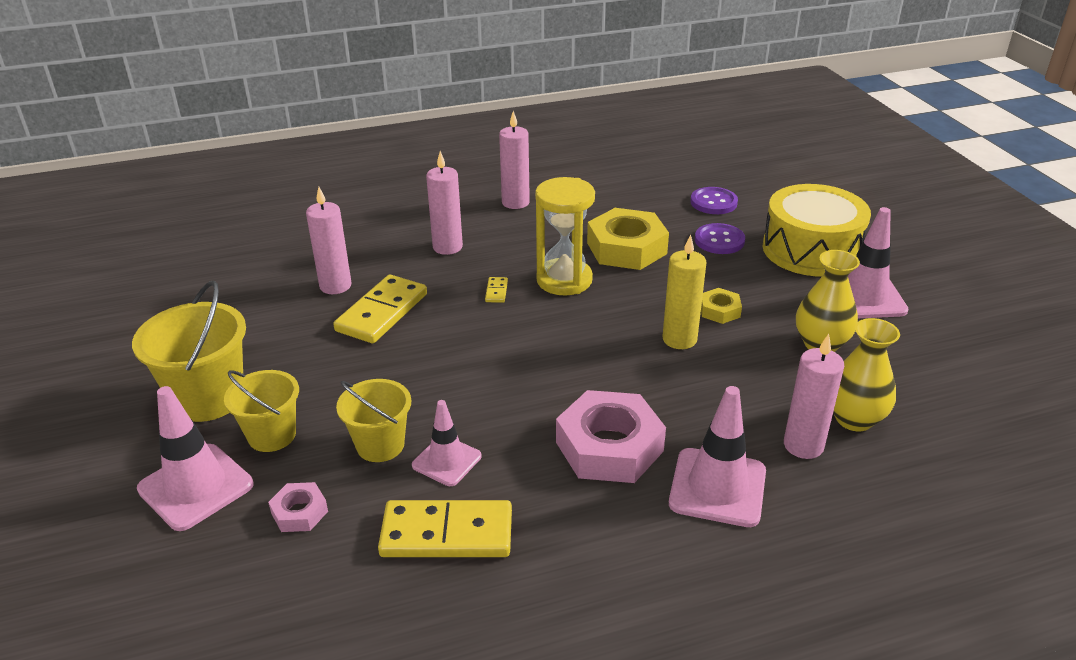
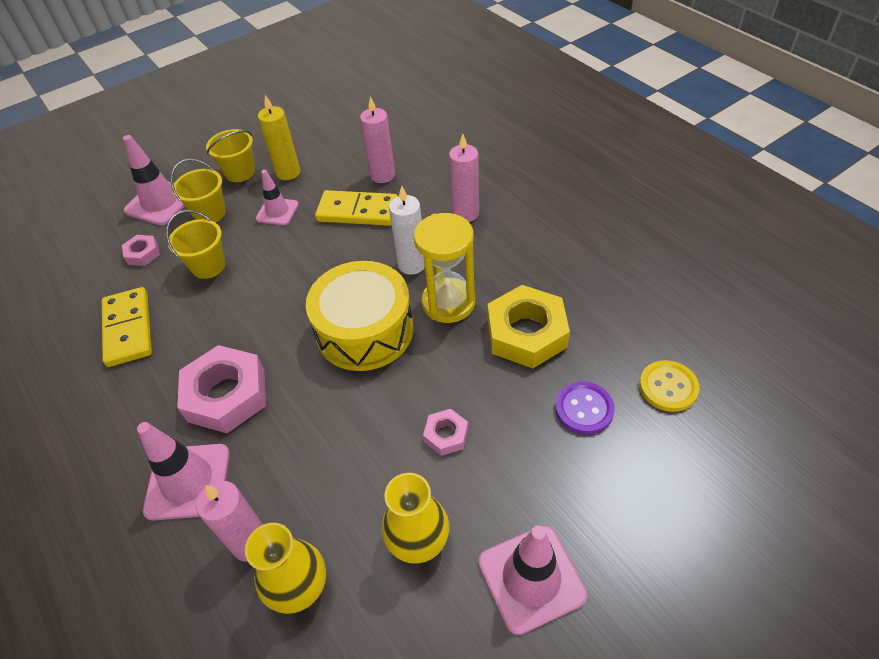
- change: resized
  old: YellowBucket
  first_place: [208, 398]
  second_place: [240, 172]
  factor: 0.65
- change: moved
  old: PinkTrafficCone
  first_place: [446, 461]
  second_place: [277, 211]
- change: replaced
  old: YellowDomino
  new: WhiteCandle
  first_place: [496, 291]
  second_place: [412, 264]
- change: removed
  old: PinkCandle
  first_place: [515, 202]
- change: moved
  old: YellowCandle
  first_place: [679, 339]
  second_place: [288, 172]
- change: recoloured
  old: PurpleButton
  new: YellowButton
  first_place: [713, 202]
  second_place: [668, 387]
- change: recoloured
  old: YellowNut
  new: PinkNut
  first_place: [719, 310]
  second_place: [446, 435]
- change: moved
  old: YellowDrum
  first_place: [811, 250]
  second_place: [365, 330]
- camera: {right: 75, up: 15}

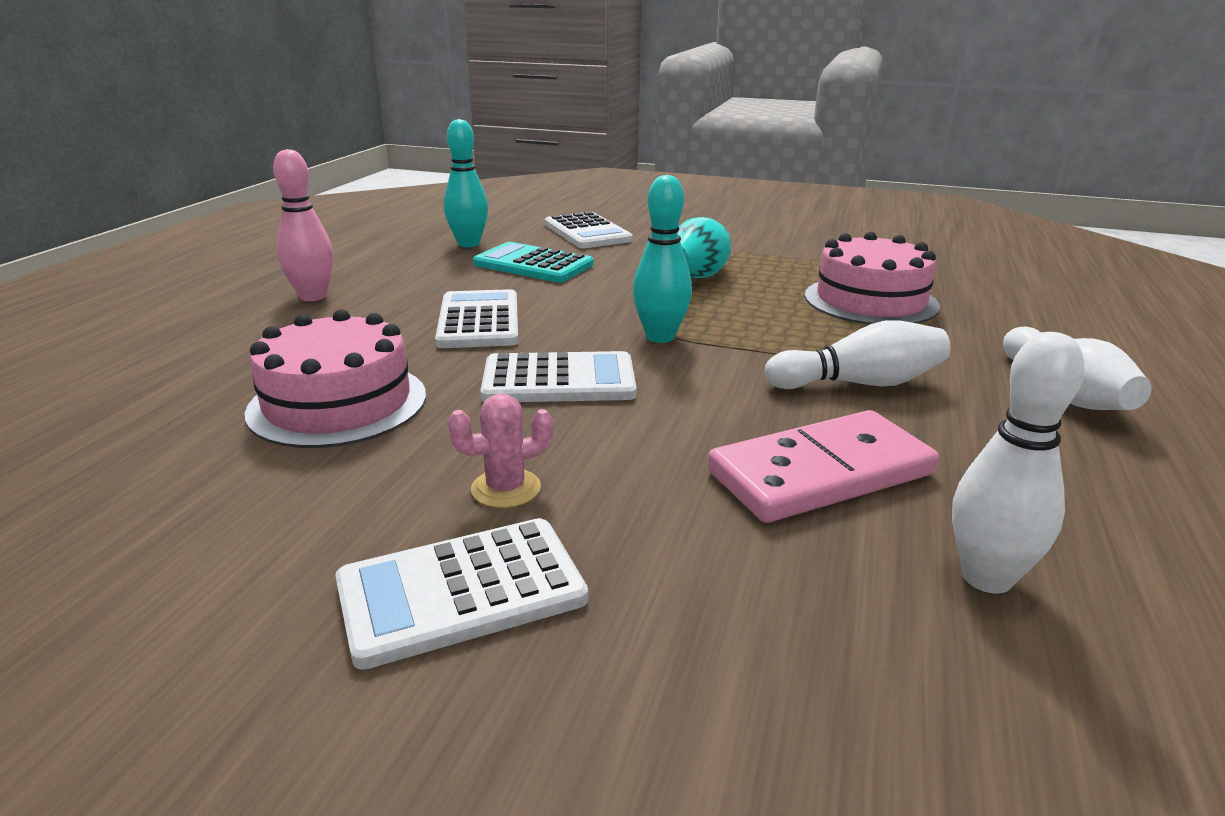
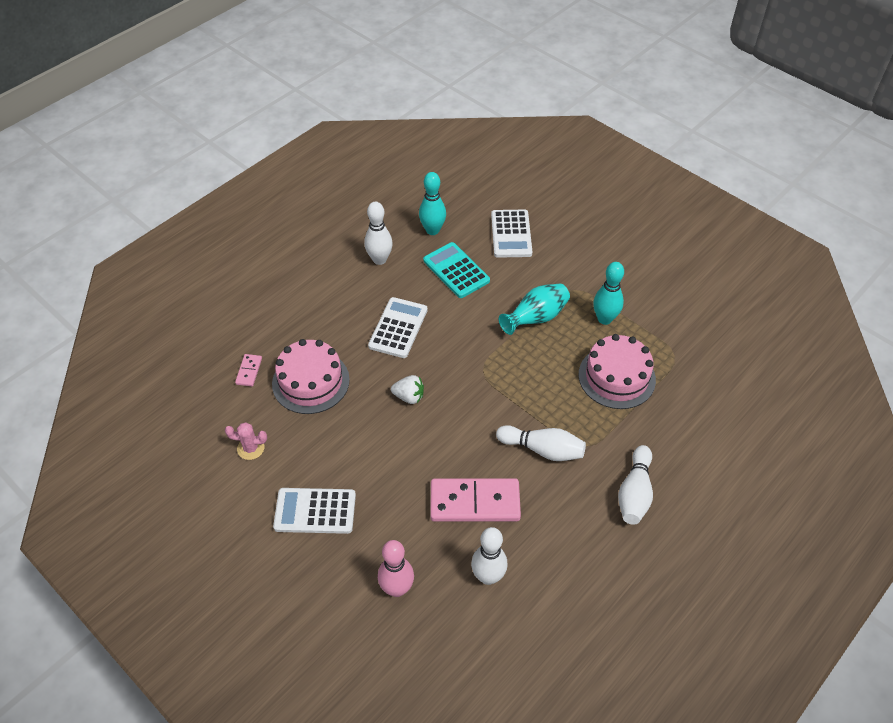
- change: moved
  old: PinkBowlingPin
  first_place: [313, 296]
  second_place: [397, 588]
- change: moved
  old: PinkCactus
  first_place: [506, 489]
  second_place: [251, 448]
- change: replaced
  old: WhiteCalculator
  new: WhiteStrawberry
  first_place: [559, 380]
  second_place: [409, 397]
- change: moved
  old: TurquoiseBowlingPin
  first_place: [660, 337]
  second_place: [604, 319]
- change: added
  new: PinkDomino
  second_place: [249, 371]
- change: added
  new: WhiteBowlingPin
  second_place: [379, 259]
- camera: {right: 25, up: 25}

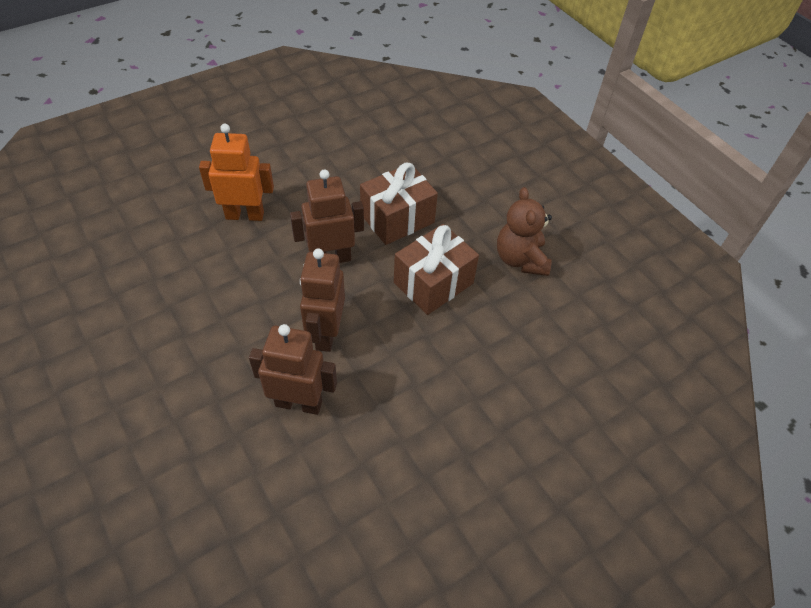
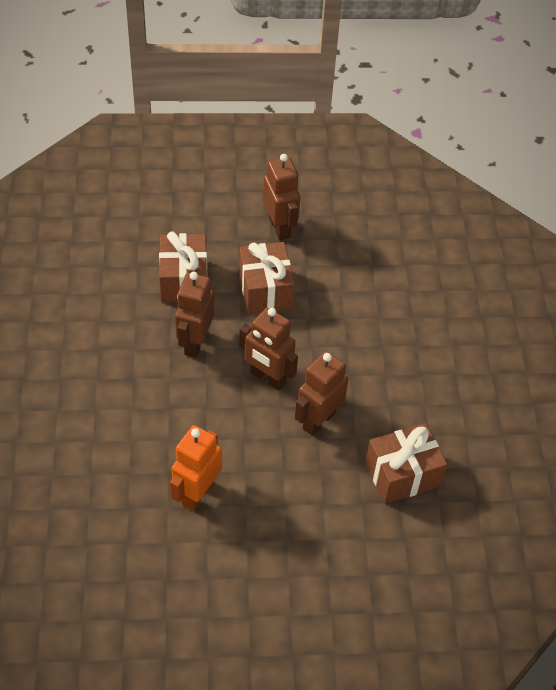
- change: moved
  old: OrangeRobot
  first_place: [245, 215]
  second_place: [197, 493]
- change: replaced
  old: BrownTeddyBear
  new: BrownRobot
  first_place: [520, 259]
  second_place: [280, 227]
- change: added
  new: BrownGift
  second_place: [402, 474]
- camera: {right: -60, up: 0}

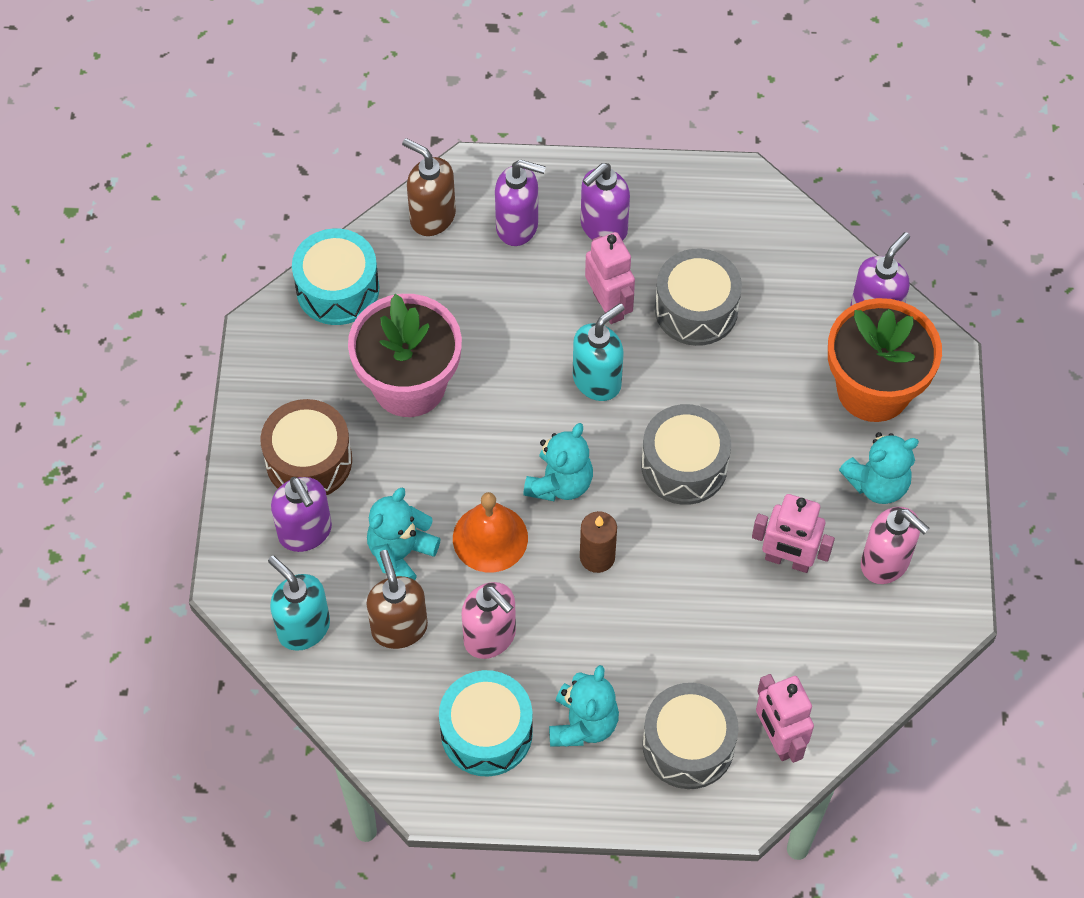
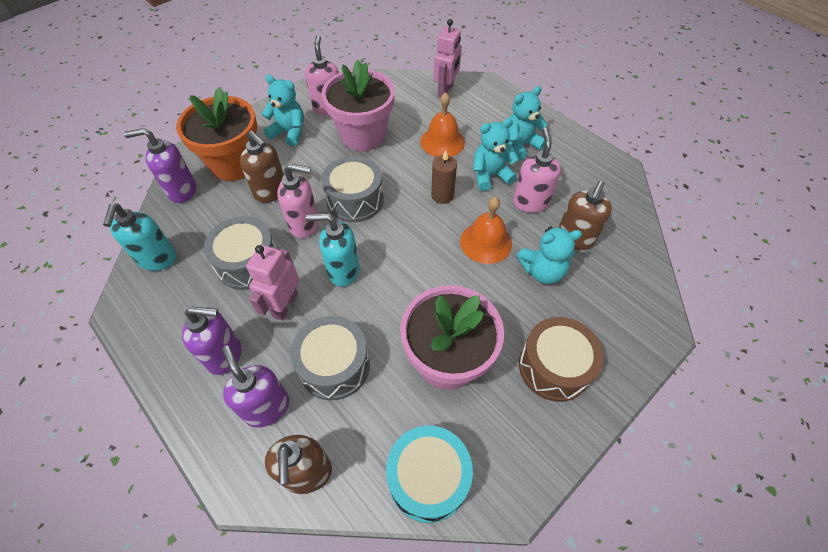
- change: moved
  old: TurquoiseSoapDispenser
  first_place: [303, 628]
  second_place: [157, 259]
- change: removed
  old: PurpleSoapDispenser
  first_place: [305, 532]
- change: removed
  old: TurquoiseDrum
  first_place: [486, 732]
- change: moved
  old: TurquoiseTeddyBear
  first_place: [560, 483]
  second_place: [490, 175]
- change: moved
  old: GreyDrum
  first_place: [688, 745]
  second_place: [334, 365]
- change: replaced
  old: PinkRobot
  new: PinkFlowerPot
  first_place: [787, 560]
  second_place: [363, 135]
- change: added
  new: BrownSoapDispenser
  second_place: [271, 192]
- change: added
  new: PinkSoapDispenser
  second_place: [304, 224]
- change: added
  new: OrangeBell
  second_place: [442, 141]
- camera: {right: -135, up: -5}

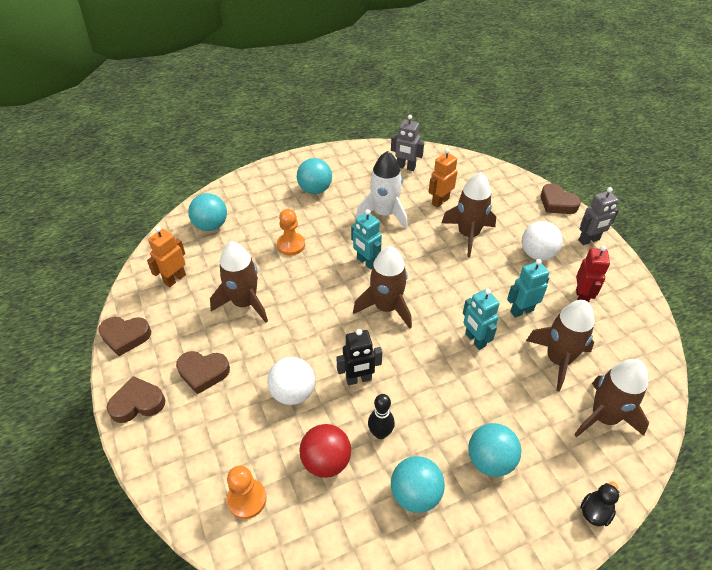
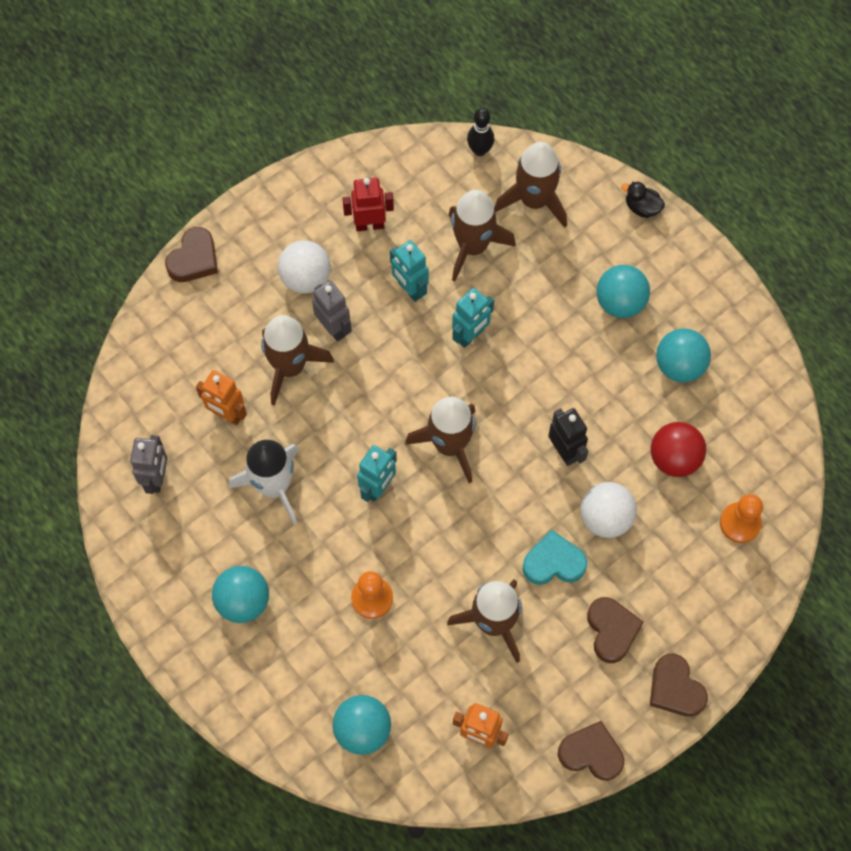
- change: turned
  old: BrownHeart
  first_place: [125, 336]
  second_place: [591, 753]
  degrees: -60
- change: moved
  old: BlackBowlingPin
  first_place: [380, 433]
  second_place: [480, 150]
- change: moved
  old: GreyRobot
  first_place: [589, 240]
  second_place: [334, 328]
- change: added
  new: TurquoiseHeart
  second_place: [553, 562]
- camera: {right: -105, up: 20}

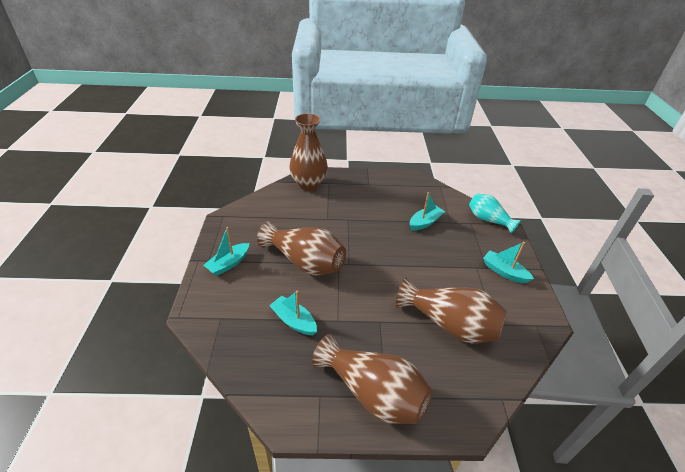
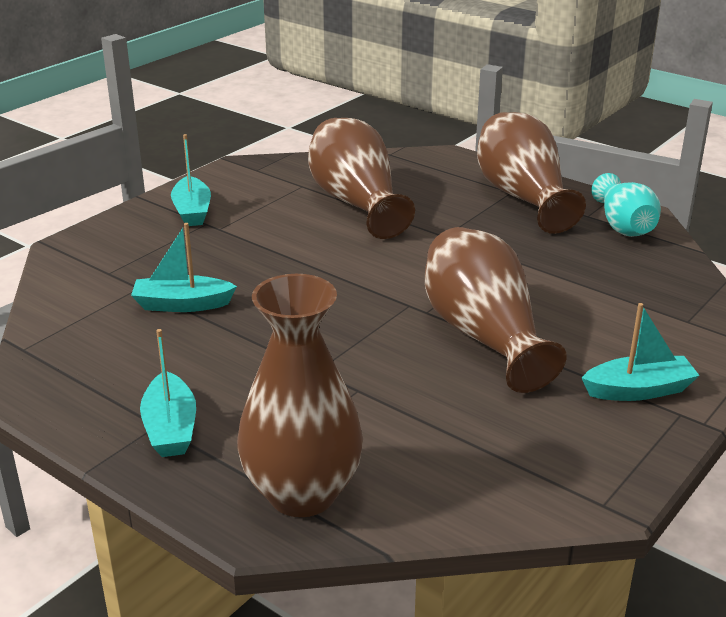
- change: moved
  old: TurquoiseBoat
  first_place: [294, 321]
  second_place: [170, 428]
- change: moved
  old: TurquoiseVase
  first_place: [488, 220]
  second_place: [623, 226]
- camera: {right: -140, up: -10}

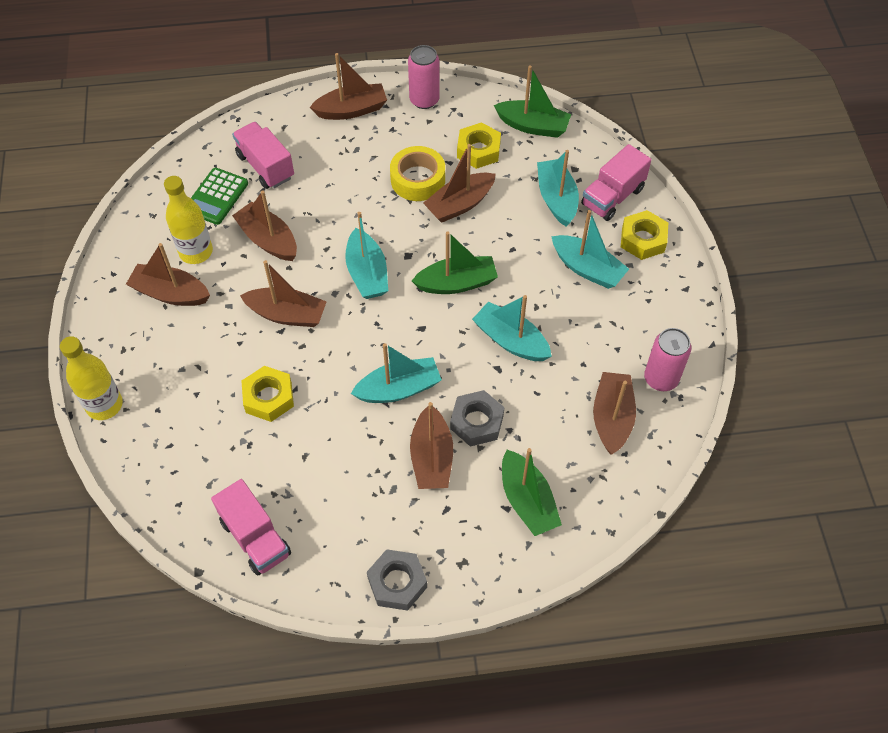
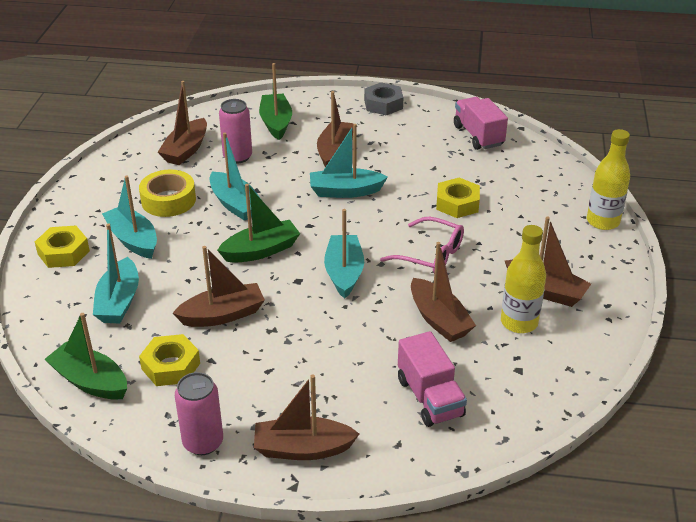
- change: removed
  old: GreenCalculator
  first_place: [216, 197]
- change: replaced
  old: BrownBoat
  new: PinkGlasses
  first_place: [287, 314]
  second_place: [431, 255]
- change: moved
  old: YellowTape
  first_place: [418, 179]
  second_place: [168, 200]
- change: turned
  old: GreenBoat
  first_place: [457, 283]
  second_place: [261, 250]
  degrees: 150
- change: removed
  old: GreyNut
  first_place: [476, 422]
- change: removed
  old: PinkTruck
  first_place: [612, 197]
- change: moved
  old: PinkCan
  first_place: [661, 378]
  second_place: [237, 157]
- camera: {right: -165, up: -20}

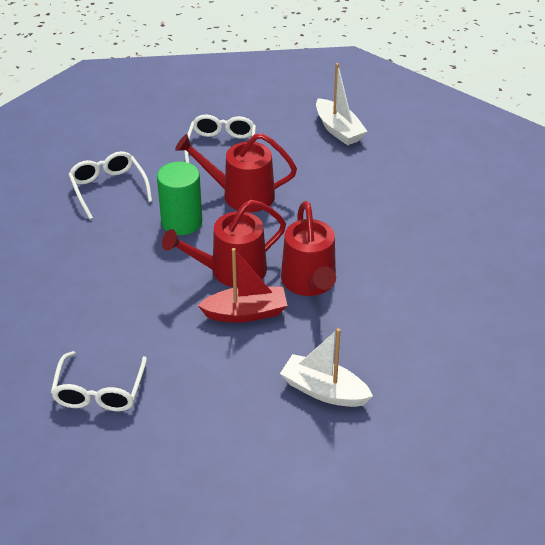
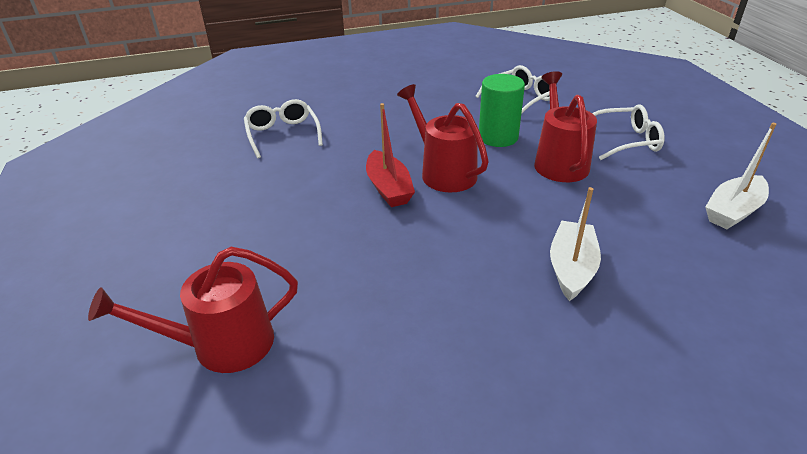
- change: turned
  old: WhiteGlasses
  first_place: [99, 392]
  second_place: [282, 134]
  degrees: 75
- change: moved
  old: WhiteBoat
  first_place: [324, 390]
  second_place: [571, 268]
- change: moved
  old: RedWateringCan
  first_place: [310, 283]
  second_place: [221, 345]
- camera: {right: 80, up: -5}

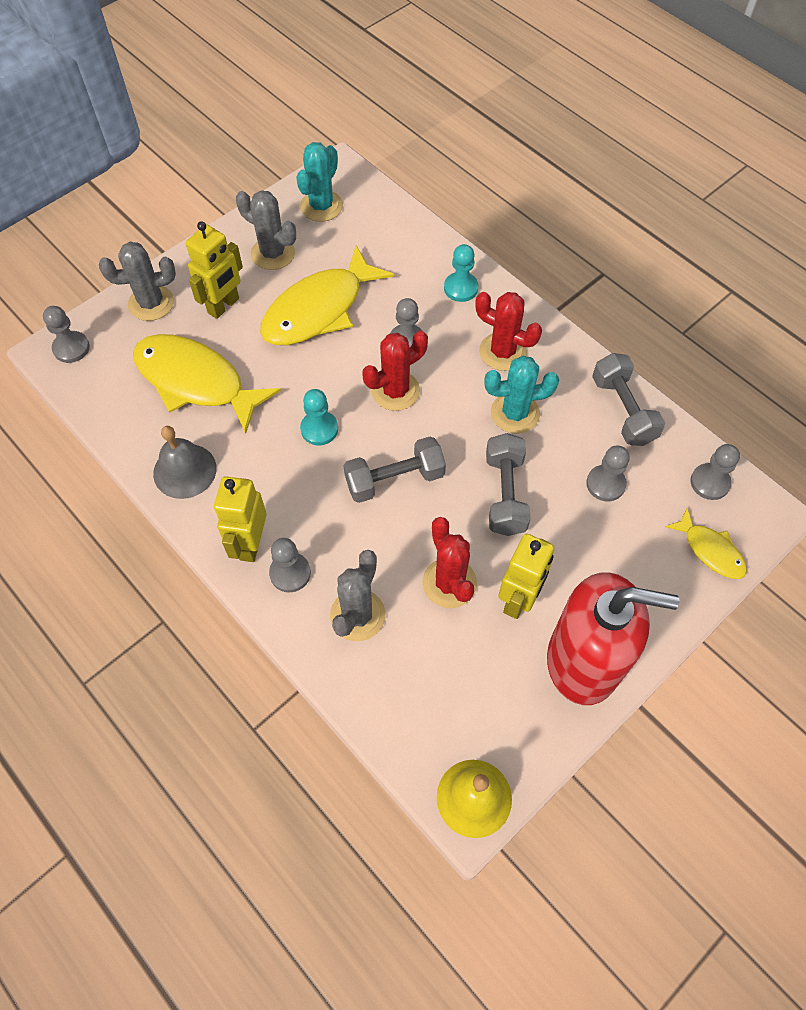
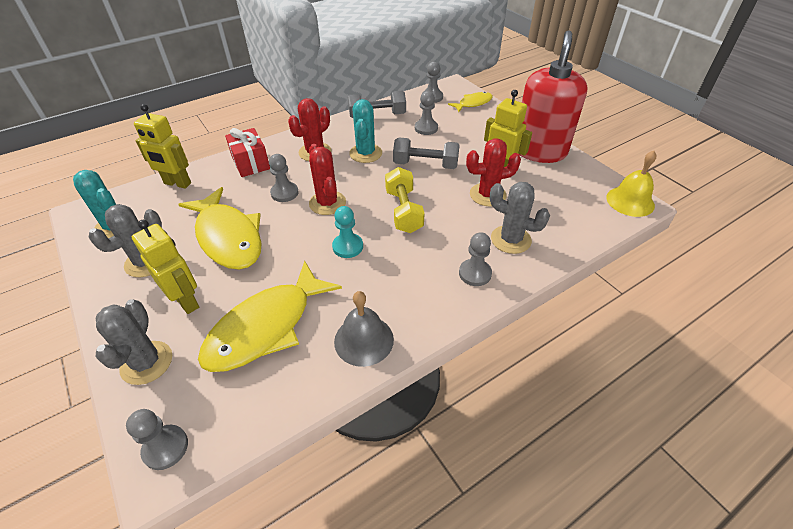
- change: moved
  old: YellowRobot
  first_place: [250, 544]
  second_place: [177, 183]
- change: recoloured
  old: GreyDumbbell
  new: YellowDumbbell
  first_place: [394, 479]
  second_place: [403, 211]
- change: replaced
  old: TurquoisePawn
  new: RedGift
  first_place: [461, 288]
  second_place: [251, 163]
- camera: {right: -80, up: -15}

